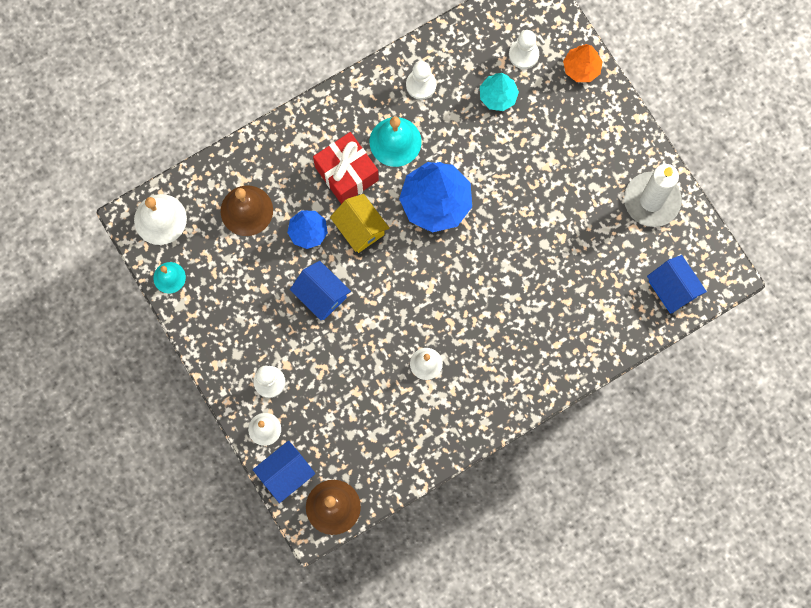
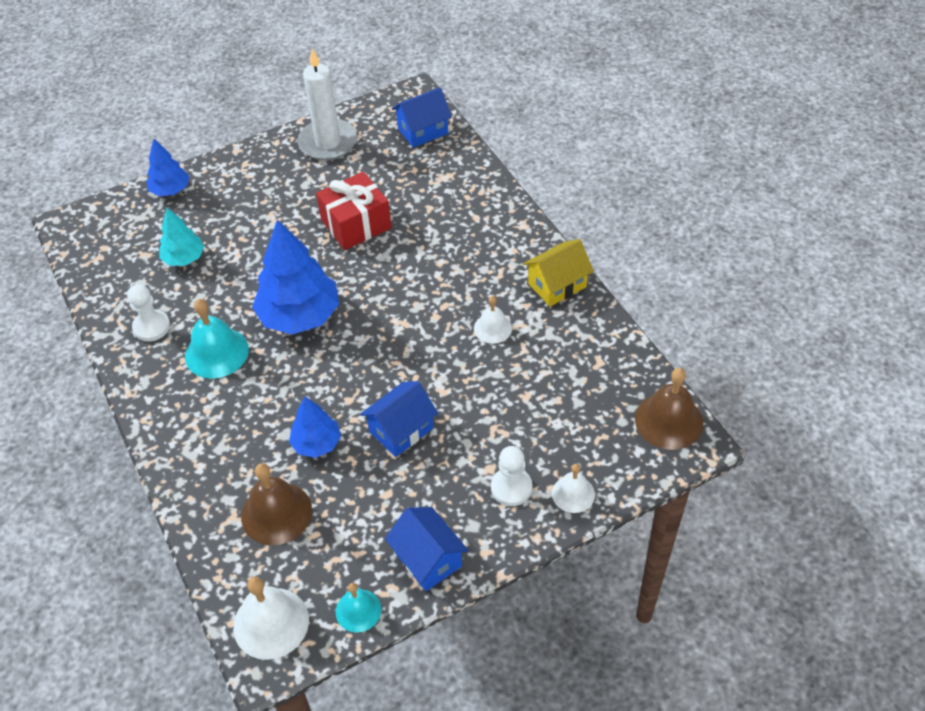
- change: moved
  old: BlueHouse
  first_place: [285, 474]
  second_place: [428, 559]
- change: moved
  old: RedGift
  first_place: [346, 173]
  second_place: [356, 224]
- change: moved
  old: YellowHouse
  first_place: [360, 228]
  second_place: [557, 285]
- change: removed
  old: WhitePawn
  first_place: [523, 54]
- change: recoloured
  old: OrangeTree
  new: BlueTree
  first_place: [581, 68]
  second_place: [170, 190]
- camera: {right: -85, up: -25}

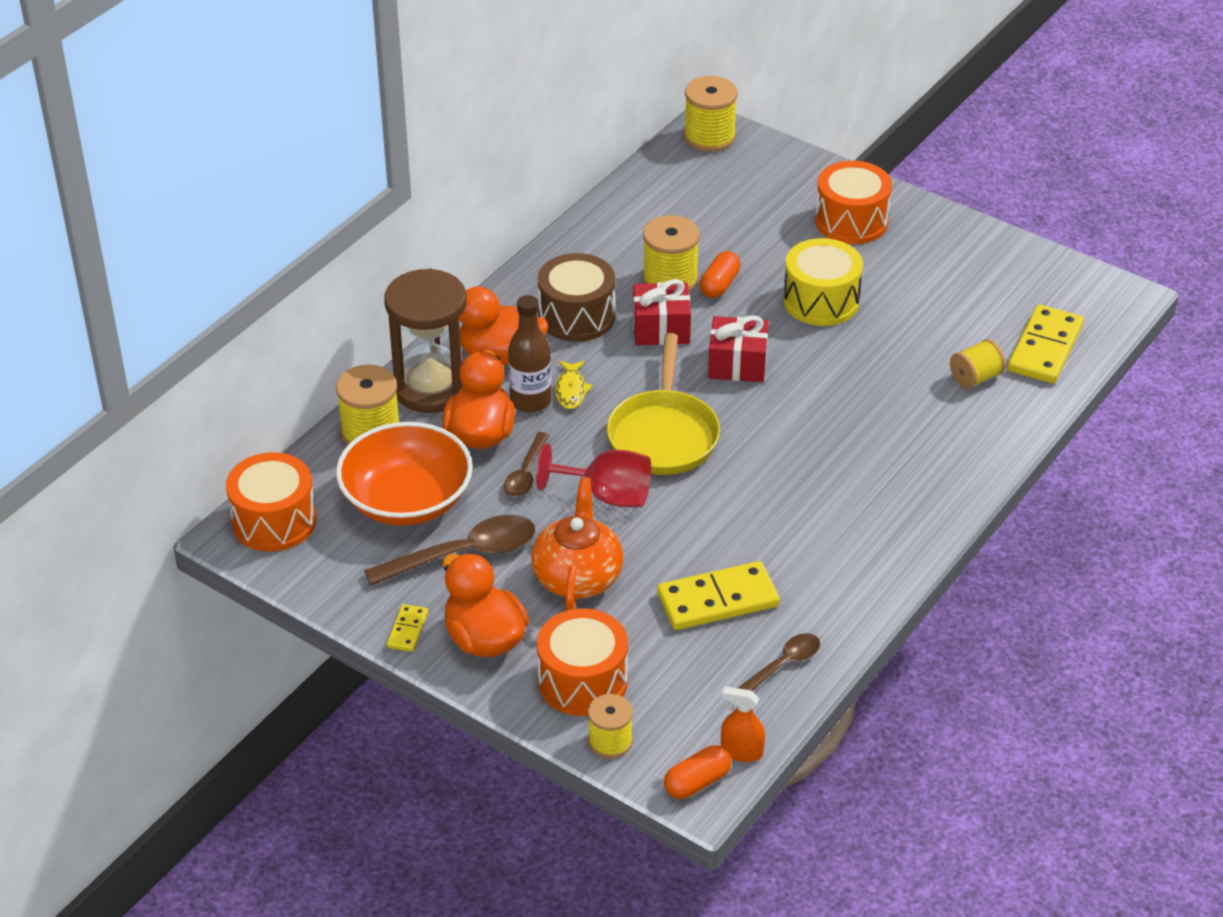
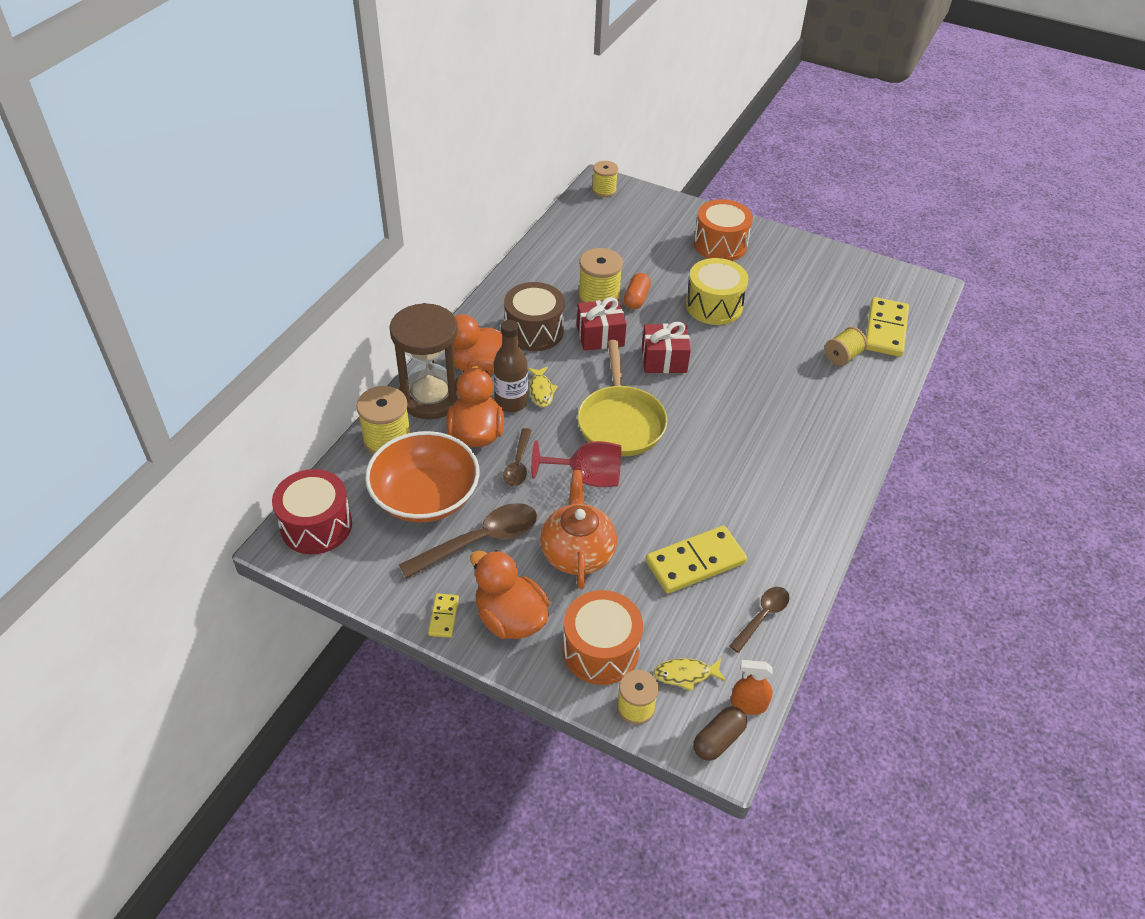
- change: recoloured
  old: OrangeDrum
  new: RedDrum
  first_place: [274, 521]
  second_place: [316, 525]
- change: recoloured
  old: OrangeCapsule
  new: BrownCapsule
  first_place: [697, 782]
  second_place: [718, 739]
- change: resized
  old: YellowSpool
  first_place: [709, 137]
  second_place: [604, 190]
  factor: 0.65
- change: added
  new: YellowFish
  second_place: [686, 674]
- camera: {right: -10, up: 5}

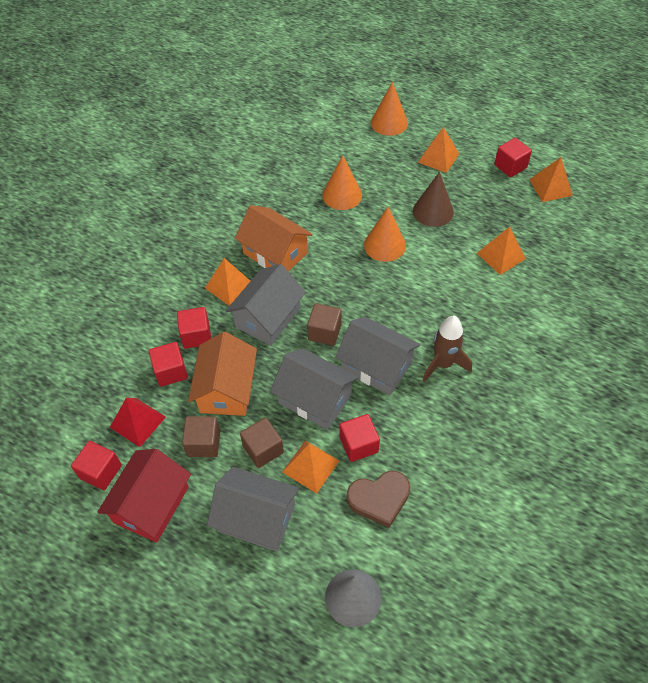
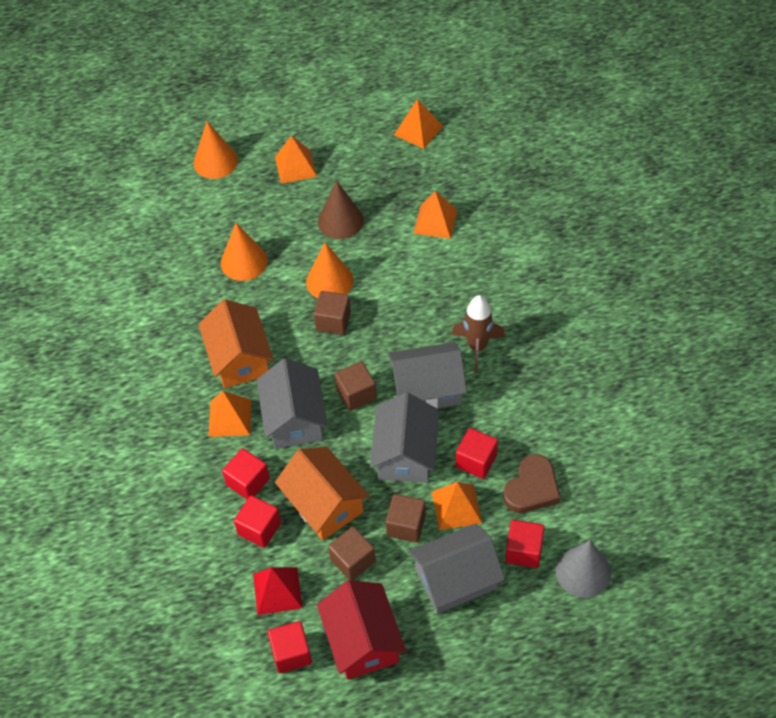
- change: turned
  old: OrangeHouse
  first_place: [275, 253]
  second_place: [239, 358]
  degrees: 75
- change: turned
  old: GreyHouse
  first_place: [315, 399]
  second_place: [405, 453]
  degrees: -75
- change: moved
  old: RedCube
  first_place: [510, 166]
  second_place: [524, 551]
- change: added
  new: BrownCube
  second_place: [333, 321]
- camera: {right: -40, up: 0}

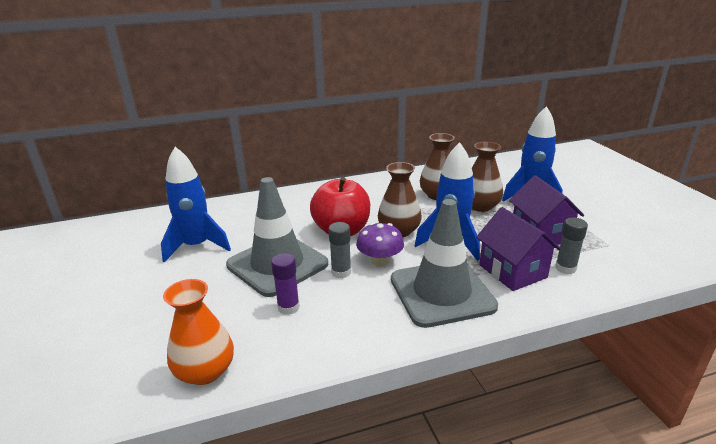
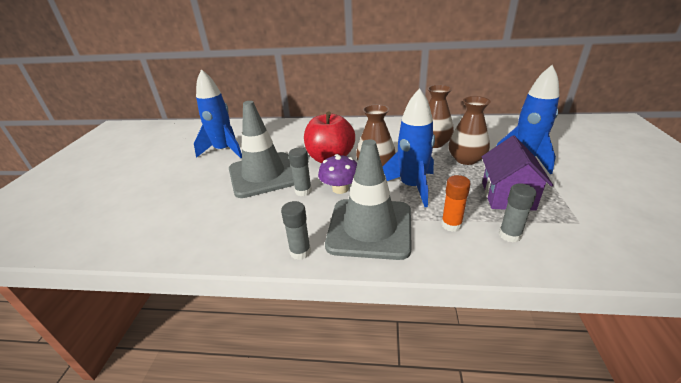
- change: removed
  old: OrangeVase
  first_place: [205, 371]
- change: removed
  old: PurpleGlueStick
  first_place: [288, 307]
- change: replaced
  old: PurpleHouse
  new: OrangeGlueStick
  first_place: [512, 271]
  second_place: [451, 225]
- change: added
  new: GreyGlueStick
  second_place: [300, 252]
- camera: {right: 25, up: 5}

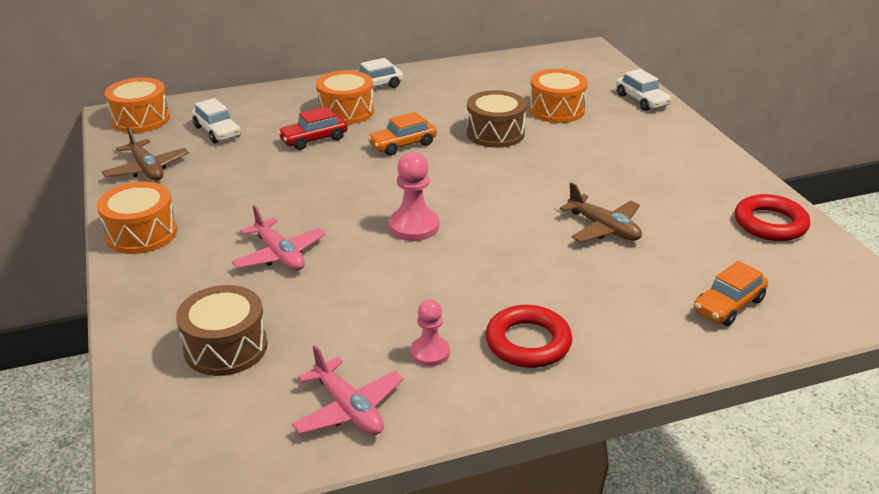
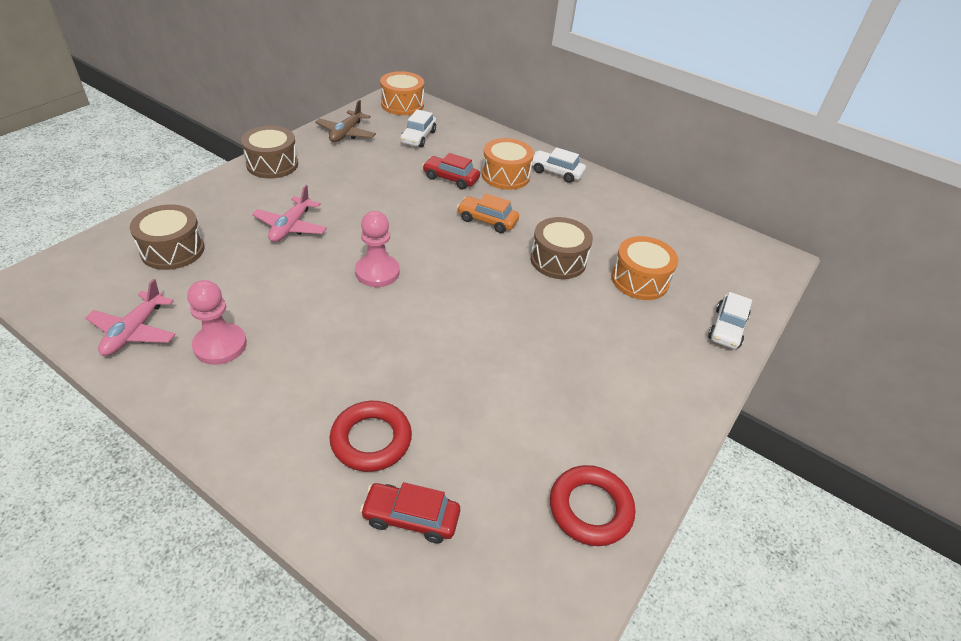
- change: recoloured
  old: OrangeDrum
  new: BrownDrum
  first_place: [141, 233]
  second_place: [272, 164]
- change: resized
  old: PinkPawn
  first_place: [430, 352]
  second_place: [220, 345]
  factor: 1.54
- change: moved
  old: RedRing
  first_place: [528, 342]
  second_place: [371, 439]
- change: removed
  old: BrownPlane
  first_place: [603, 228]
- change: recoloured
  old: OrangeCar
  new: RedCar
  first_place: [728, 305]
  second_place: [411, 518]
- camera: {right: 50, up: 10}

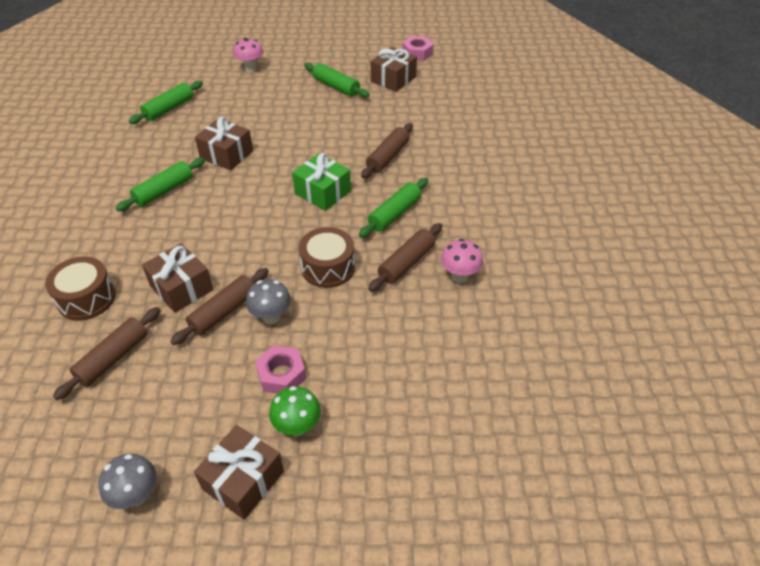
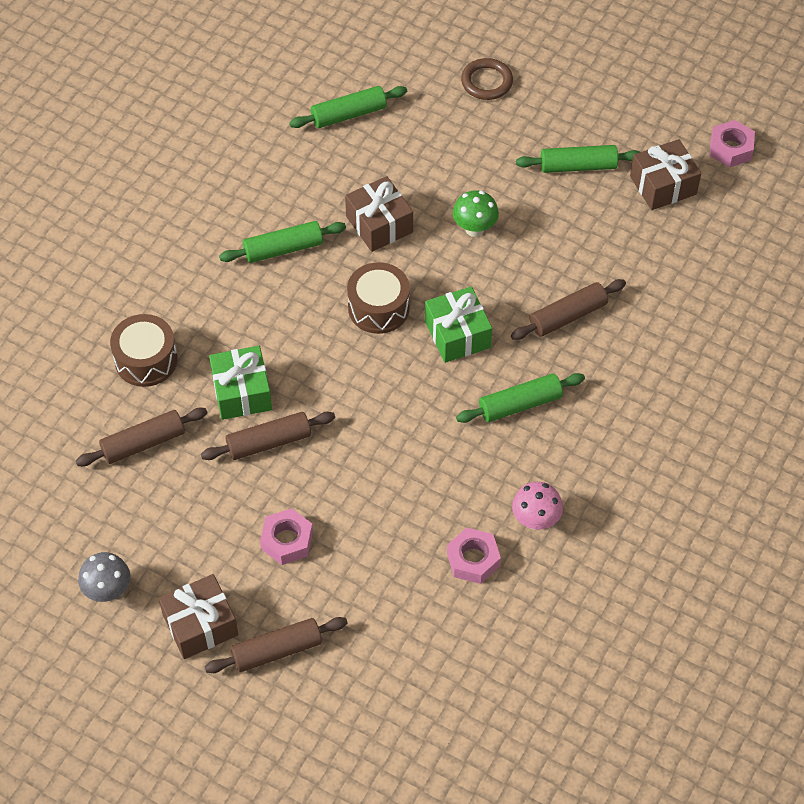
- change: recoloured
  old: BrownGift
  new: GreenGift
  first_place: [181, 288]
  second_place: [242, 392]
- change: replaced
  old: PinkMushroom
  new: BrownRing
  first_place: [251, 68]
  second_place: [486, 82]
- change: removed
  old: GreyMushroom
  first_place: [271, 317]
- change: moved
  old: GreenMushroom
  first_place: [297, 426]
  second_place: [474, 229]
- change: moved
  old: BrownDrum
  first_place: [328, 267]
  second_place: [378, 308]
- change: turned
  old: GreenRollingPin
  first_place: [336, 87]
  second_place: [578, 166]
  degrees: -75
- change: moved
  old: BrownRollingPin
  first_place: [406, 263]
  second_place: [277, 650]
- change: added
  new: PinkNut
  second_place: [473, 560]
- camera: {right: 30, up: 10}

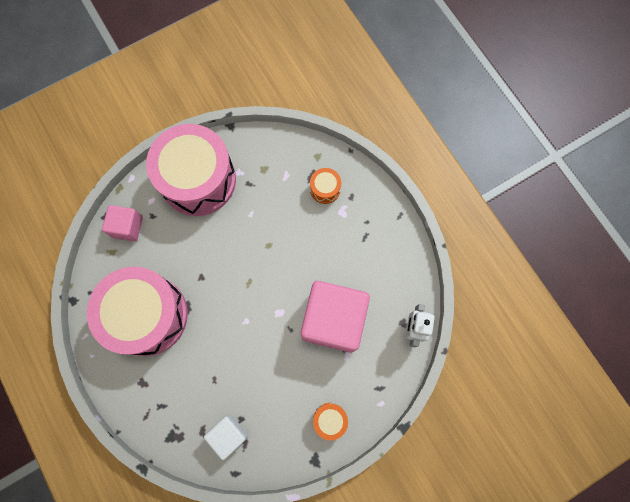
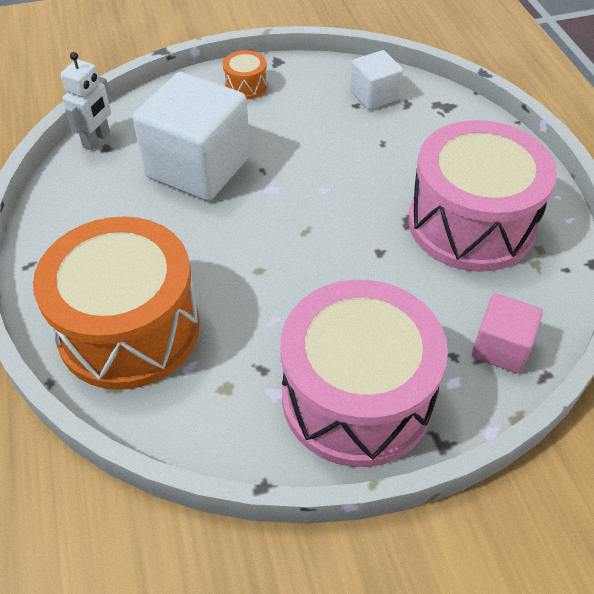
- change: recoloured
  old: PinkCube
  new: WhiteCube
  first_place: [333, 320]
  second_place: [198, 167]
- change: resized
  old: OrangeDrum
  first_place: [325, 189]
  second_place: [129, 329]
  factor: 2.48
- camera: {right: -165, up: -25}

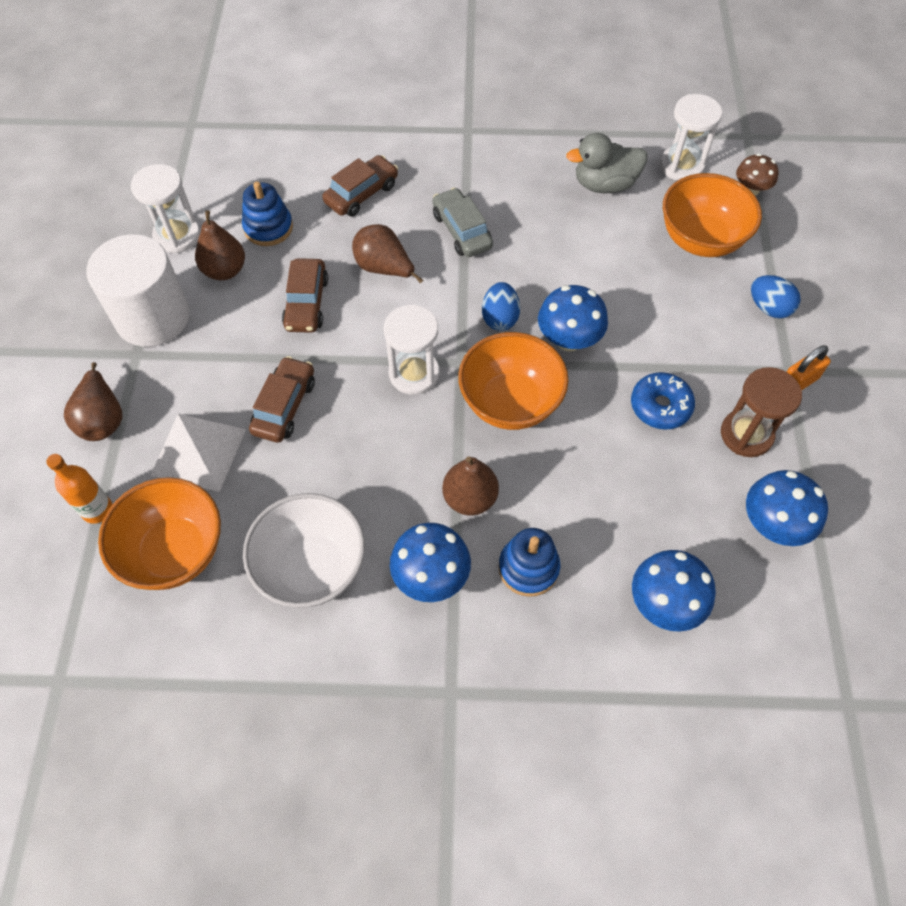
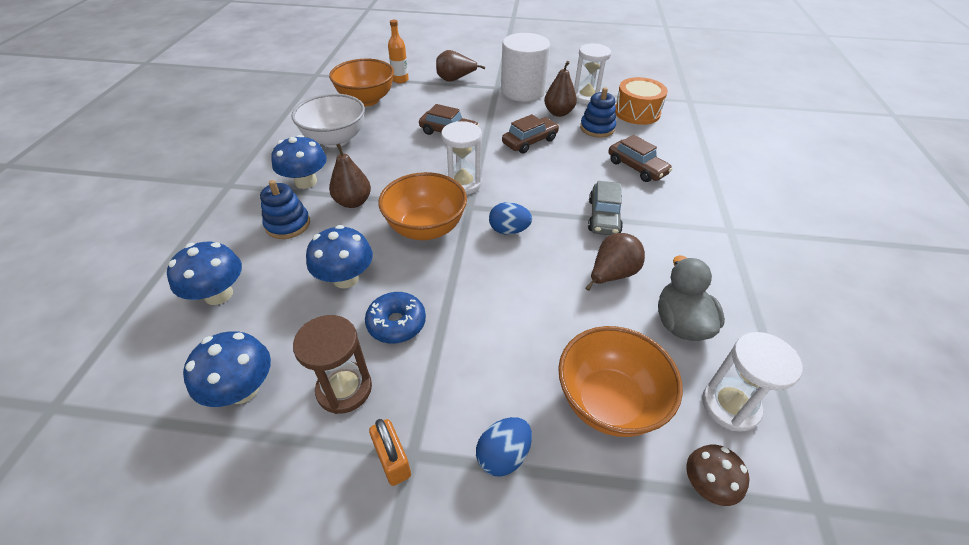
- change: removed
  old: WhitePyramid
  first_place: [199, 452]
- change: turned
  old: BrownCar
  first_place: [306, 303]
  second_place: [530, 141]
  degrees: 135
- change: moved
  old: BrownPear
  first_place: [384, 268]
  second_place: [611, 275]
- change: turned
  old: GreyCar
  first_place: [462, 231]
  second_place: [603, 217]
  degrees: 120
- change: moved
  old: BlueMushroom
  first_place: [569, 339]
  second_place: [346, 278]
- change: added
  new: OrangeDrum
  second_place: [637, 112]
- camera: {right: 95, up: -15}

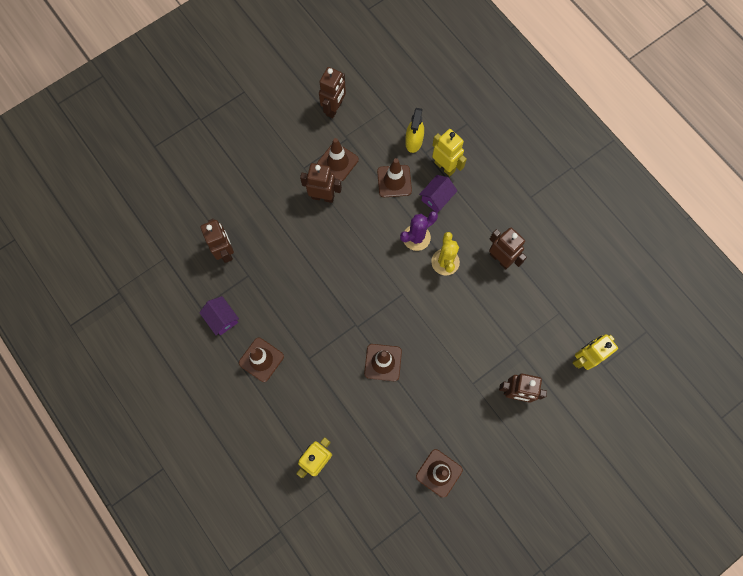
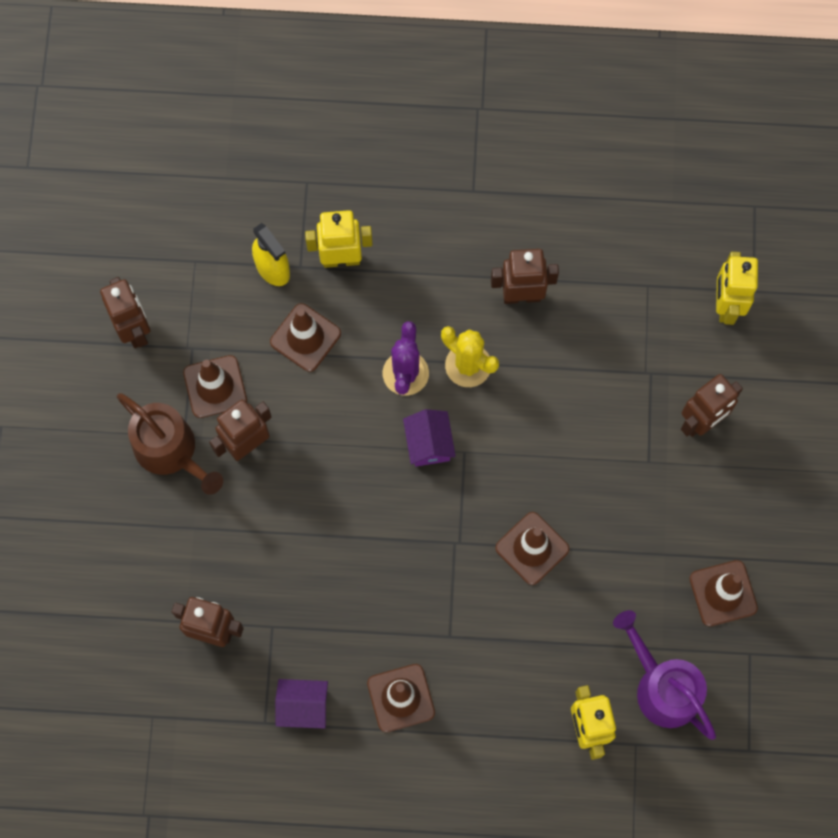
- change: moved
  old: PurpleHouse
  first_place: [437, 198]
  second_place: [429, 443]
- change: added
  new: BrownWateringCan
  second_place: [170, 451]
- change: added
  new: PurpleWateringCan
  second_place: [662, 687]
- camera: {right: -50, up: 0}

